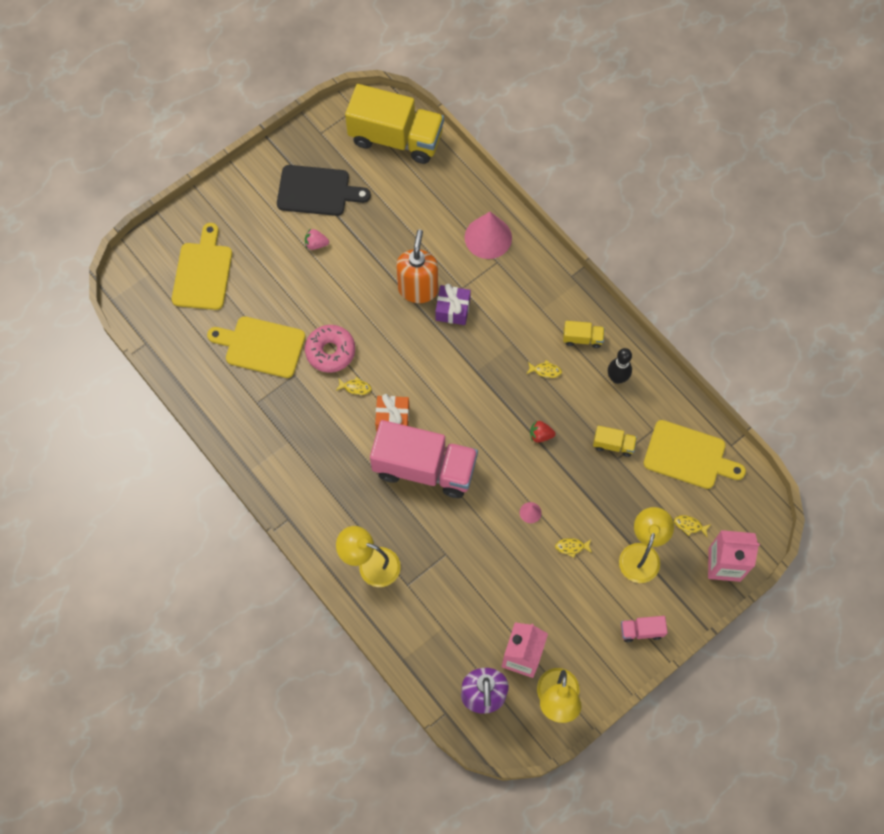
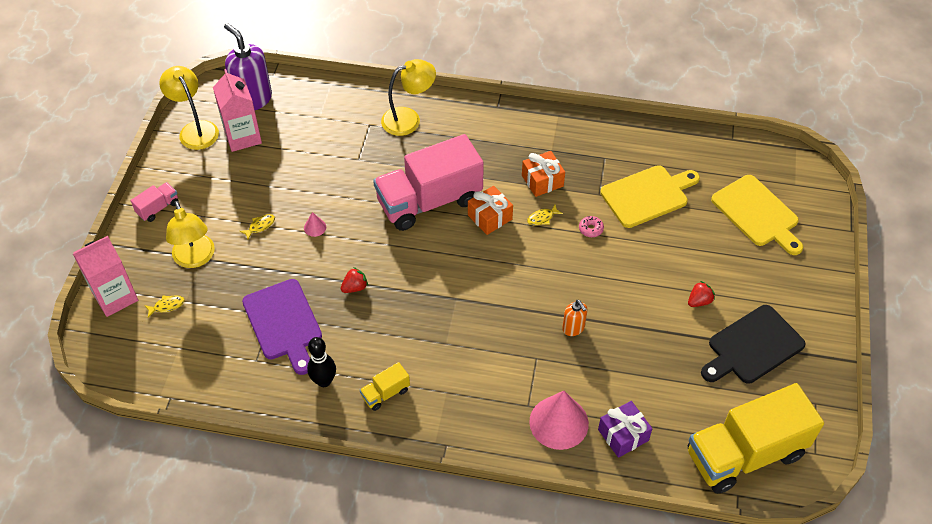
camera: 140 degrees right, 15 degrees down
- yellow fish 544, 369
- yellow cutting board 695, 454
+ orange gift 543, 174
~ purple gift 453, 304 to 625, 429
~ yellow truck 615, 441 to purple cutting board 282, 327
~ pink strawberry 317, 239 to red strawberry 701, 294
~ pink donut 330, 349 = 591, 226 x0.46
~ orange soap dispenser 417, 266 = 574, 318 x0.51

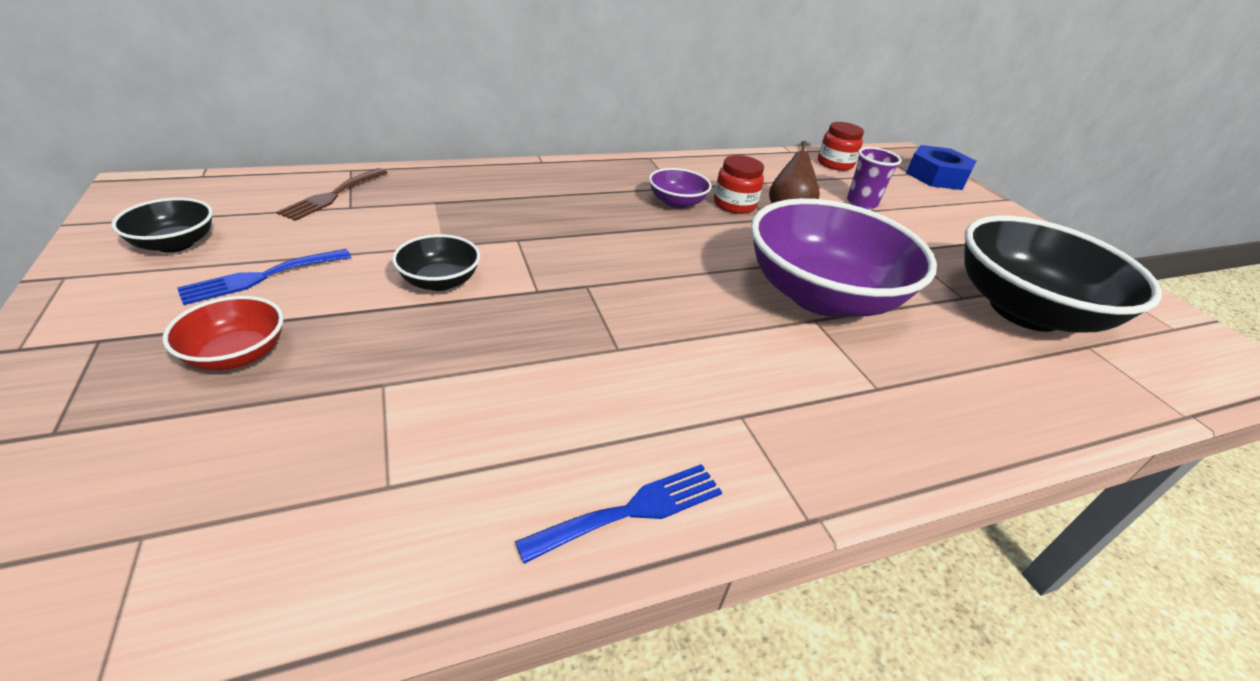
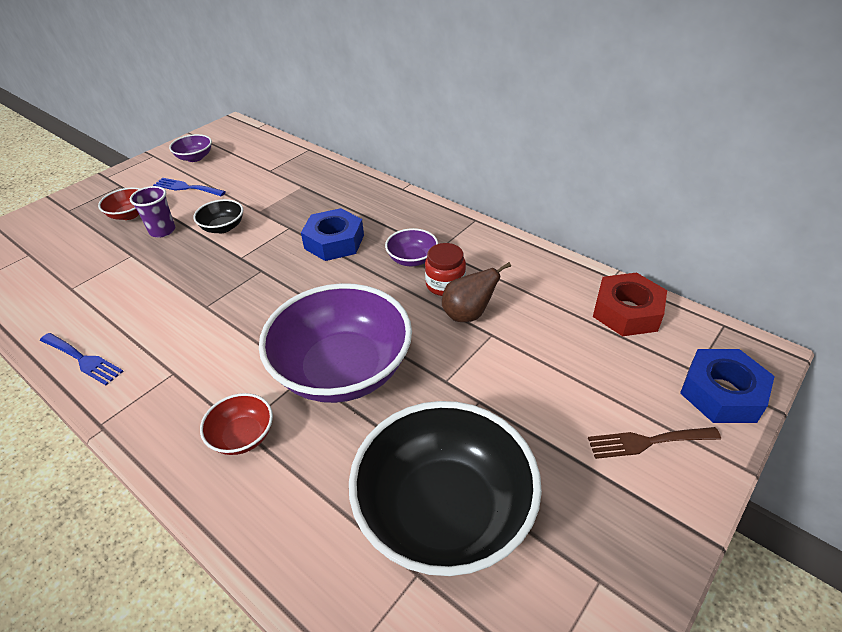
camera: 65 degrees right, 5 degrees up
+ red bowl 236, 424
+ blue nut 332, 234
~ brown fork 332, 194 to 654, 443
~ purple cup 874, 178 to 152, 212
~ red jar 841, 146 to red nut 630, 304
~ black bowl 162, 225 to purple bowl 190, 148

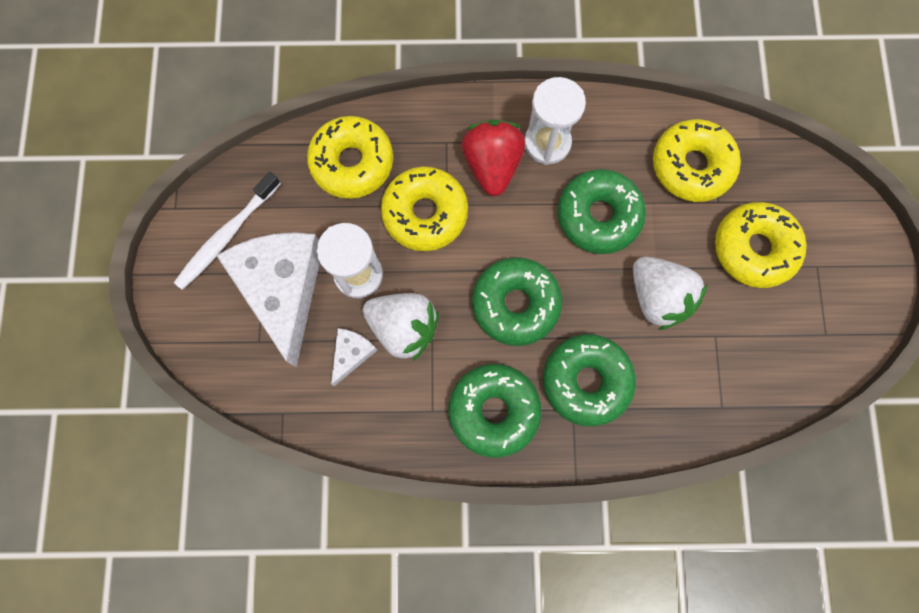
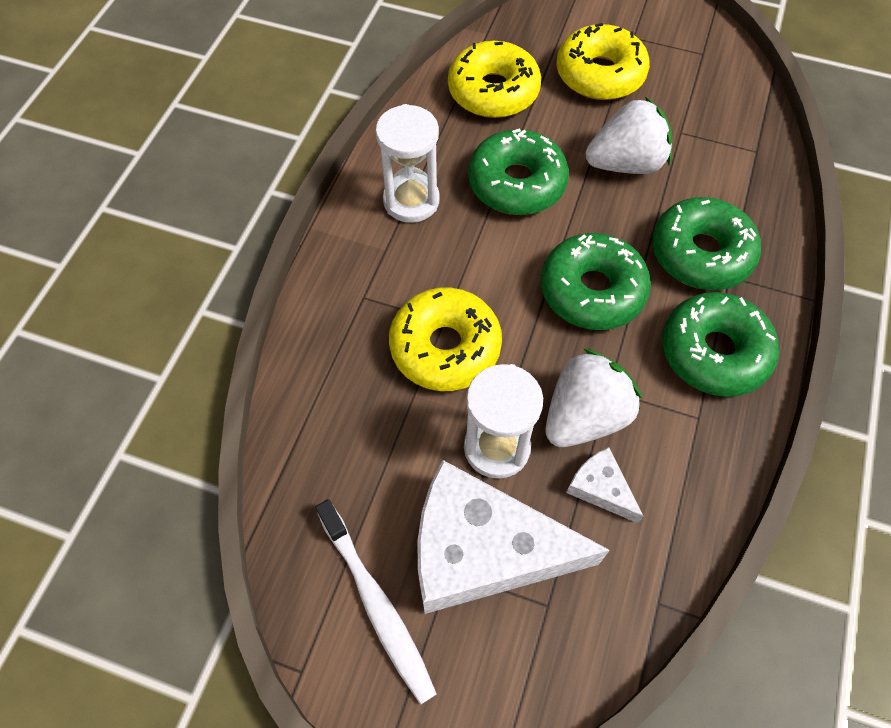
camera: 70 degrees left, 15 degrees down
- yellow donut 350, 157
- red strawberry 493, 158

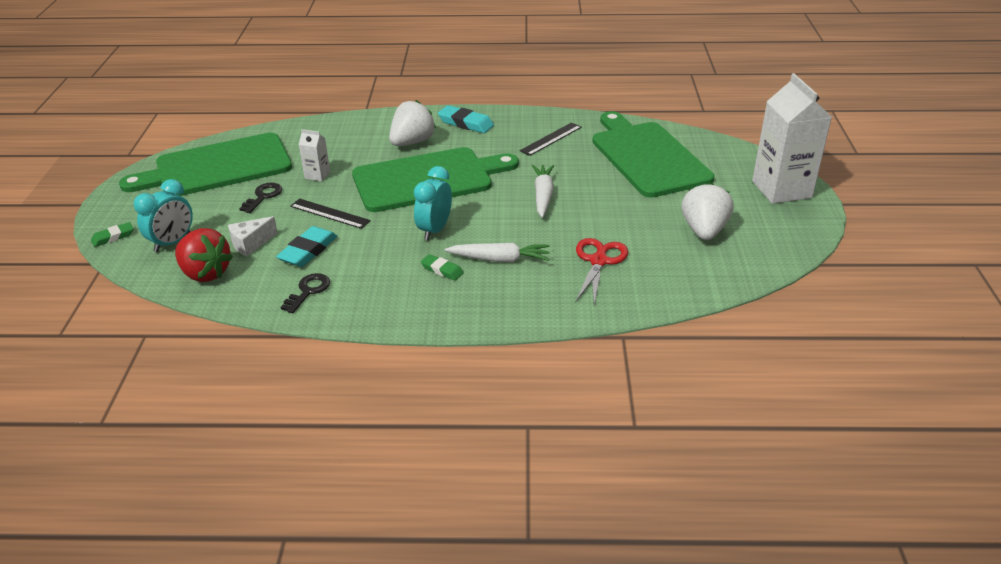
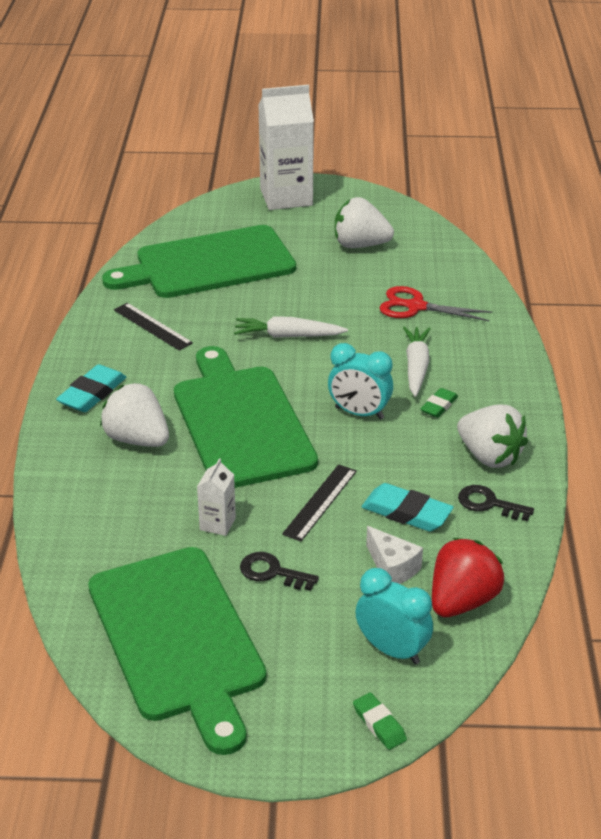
camera: 90 degrees left, 0 degrees up
+ white strawberry 492, 436

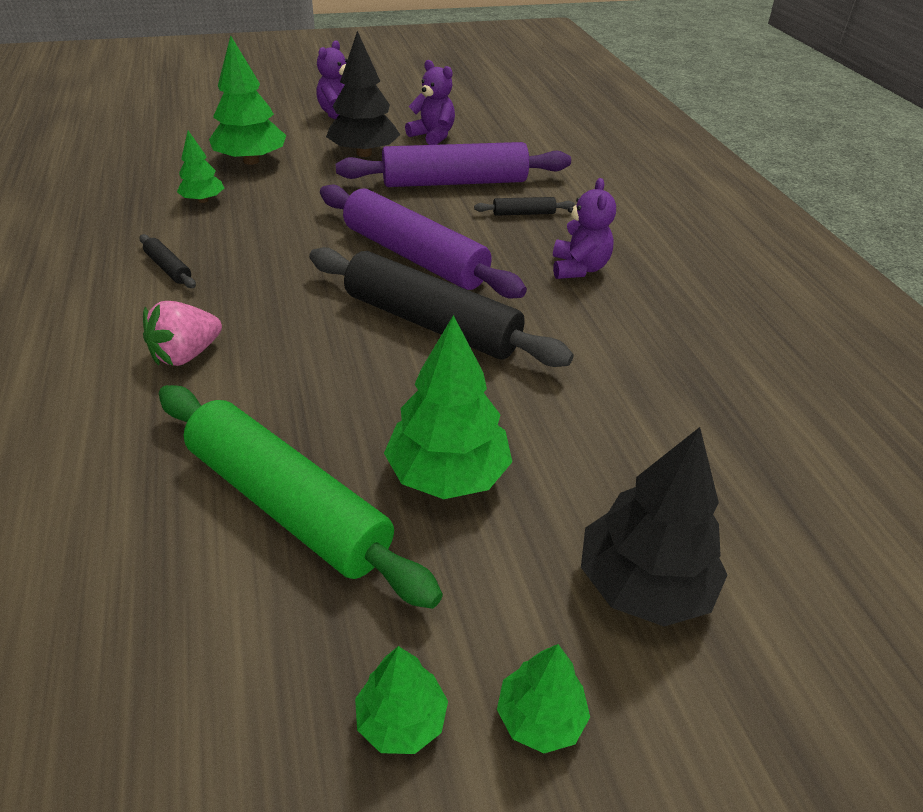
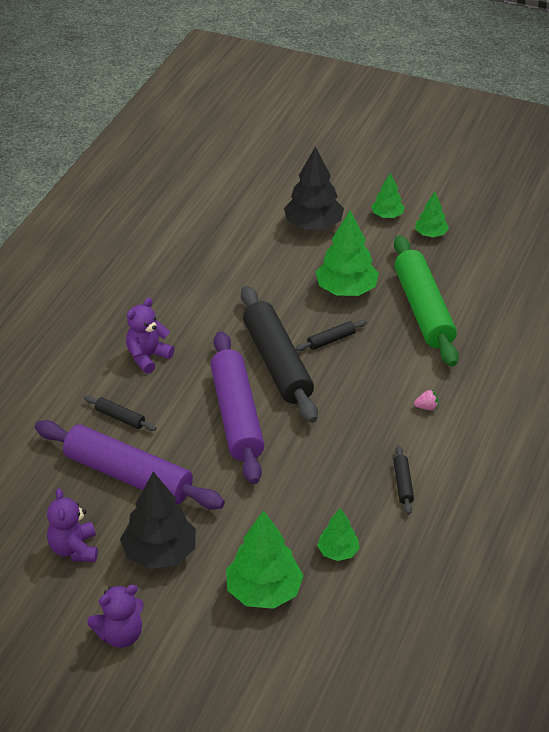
camera: 140 degrees left, 0 degrees up
+ black rolling pin 331, 335
~ pink strawberry 182, 333 = 426, 399 x0.51

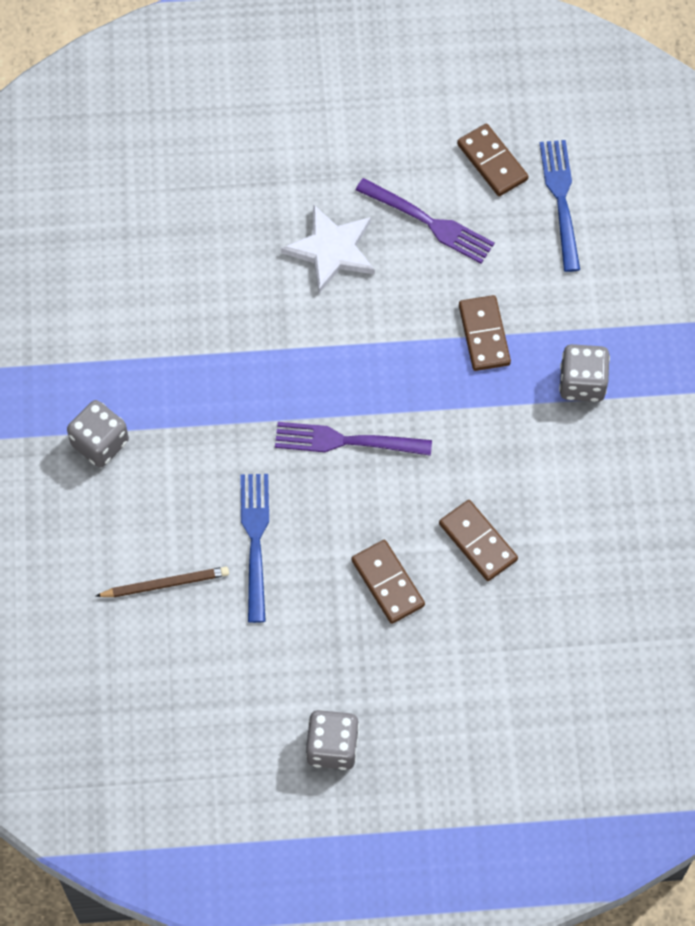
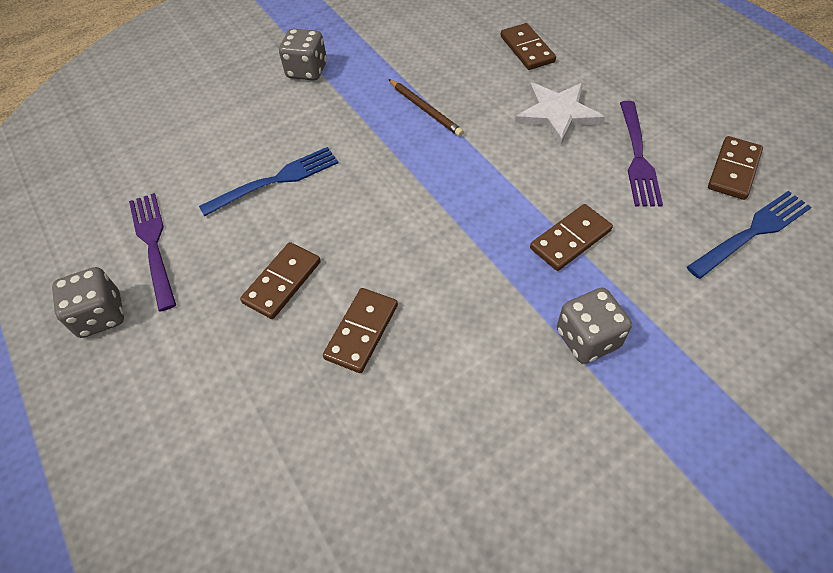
camera: 65 degrees right, 10 degrees down
+ brown domino 528, 46
~ brown pencil 162, 582 to 426, 108
~ purple fork 353, 439 to 152, 252

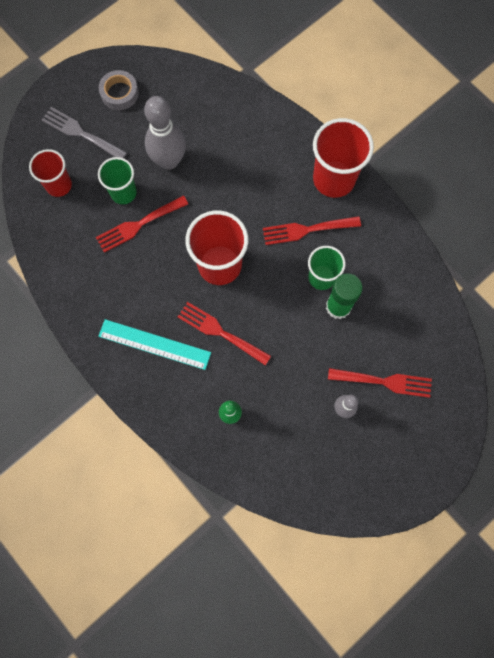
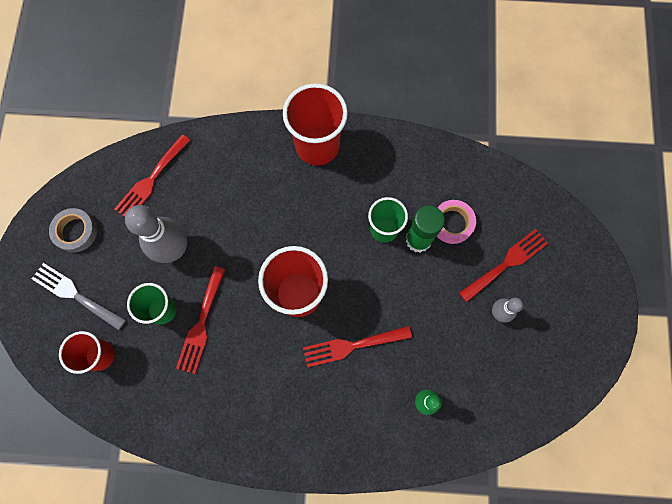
camera: 45 degrees left, 0 degrees up
- turquoise ruler 154, 344
+ pink tape 456, 222
~ red fork 312, 230 to 153, 175
~ grey fork 84, 132 = 79, 296 45 degrees clockwise

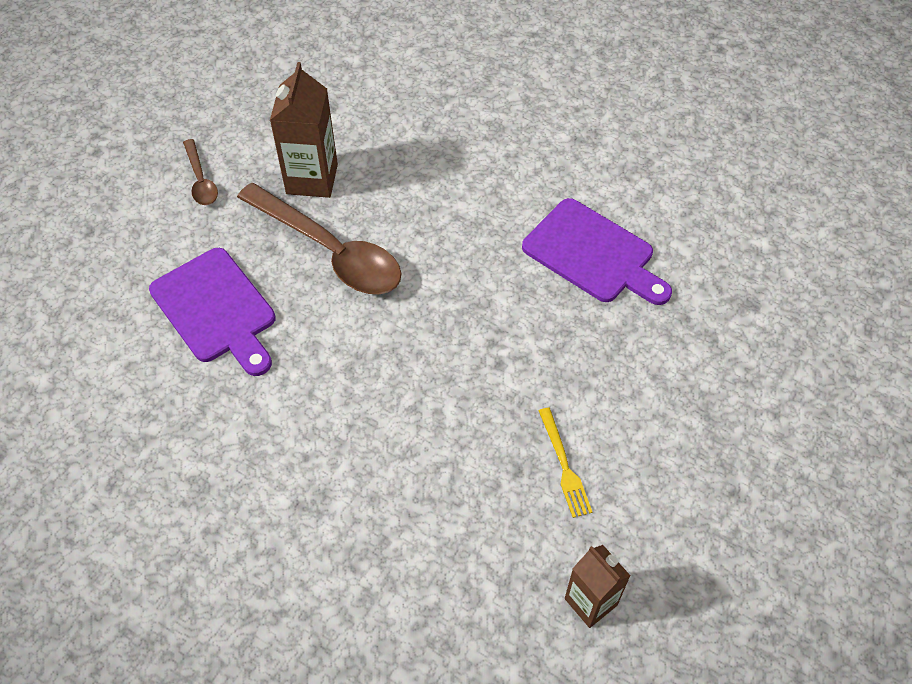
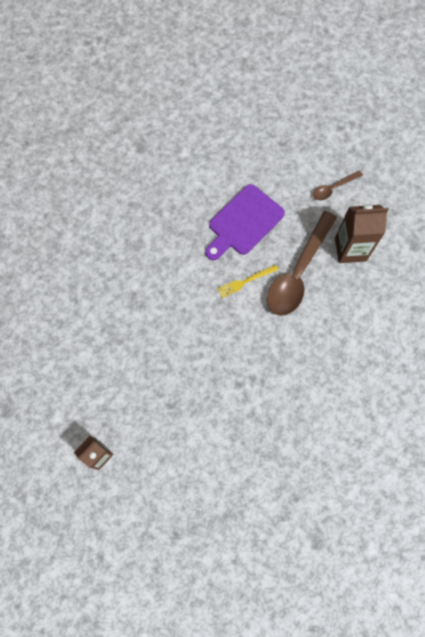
camera: 80 degrees right, 15 degrees up
- purple cutting board 597, 251
~ yellow fork 565, 463 to 248, 281

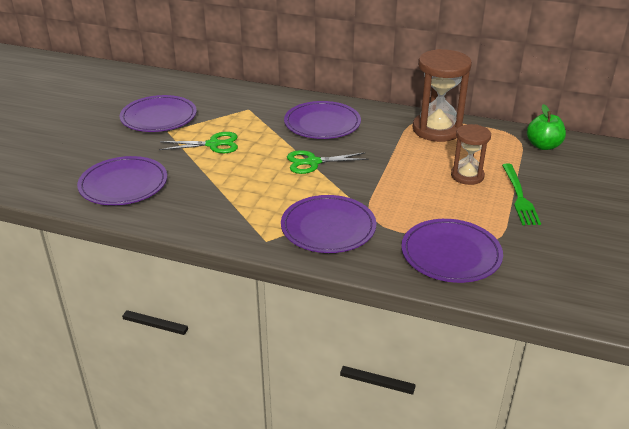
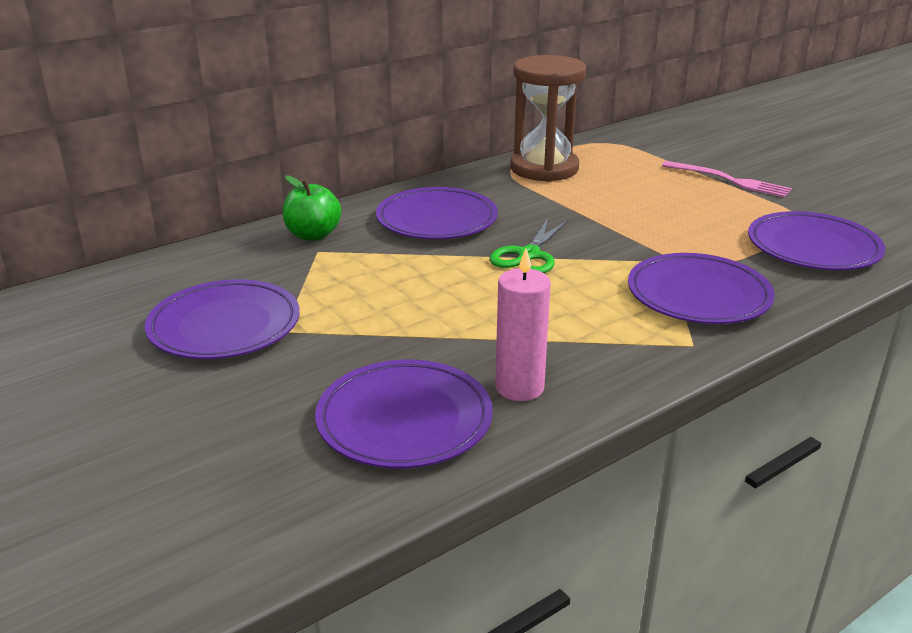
camera: 55 degrees left, 5 degrees down
- green scissors 198, 142
- brown hourglass 471, 154
+ pink candle 523, 324
~ green apple 546, 127 to 312, 208
~ green fork 521, 194 to pink fork 727, 179

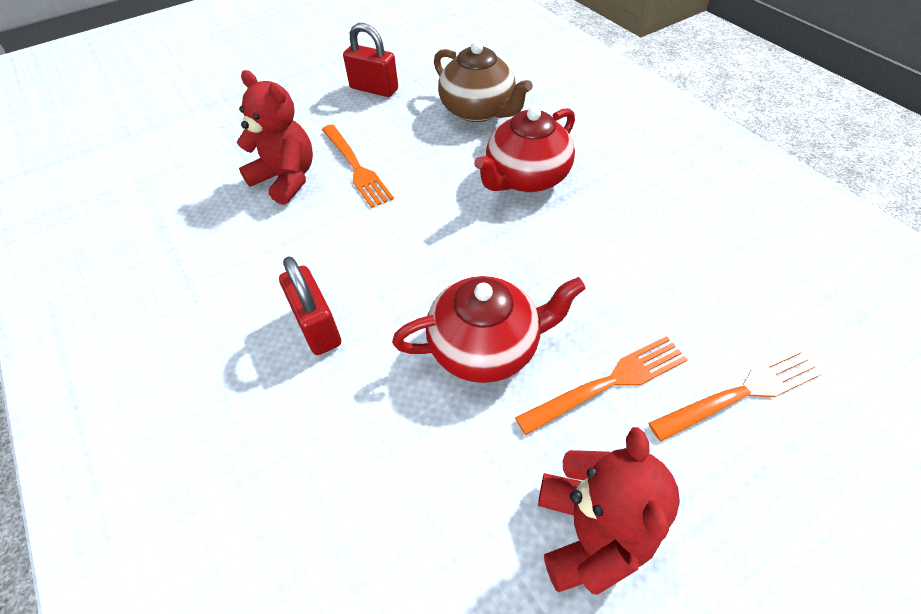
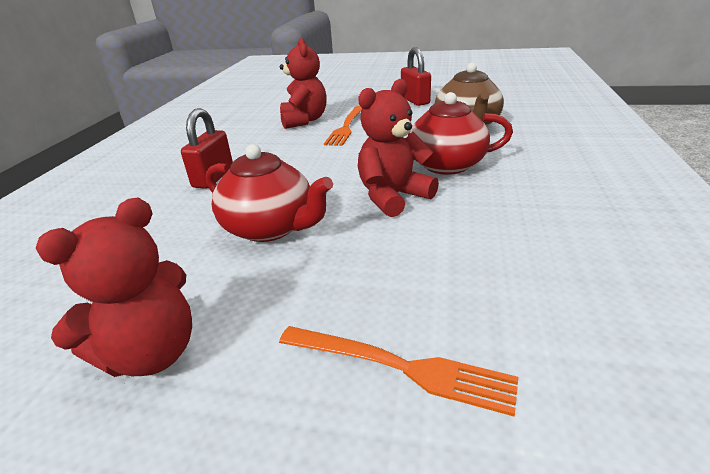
camera: 45 degrees right, 20 degrees down
- orange fork 601, 385
+ red teddy bear 398, 148

